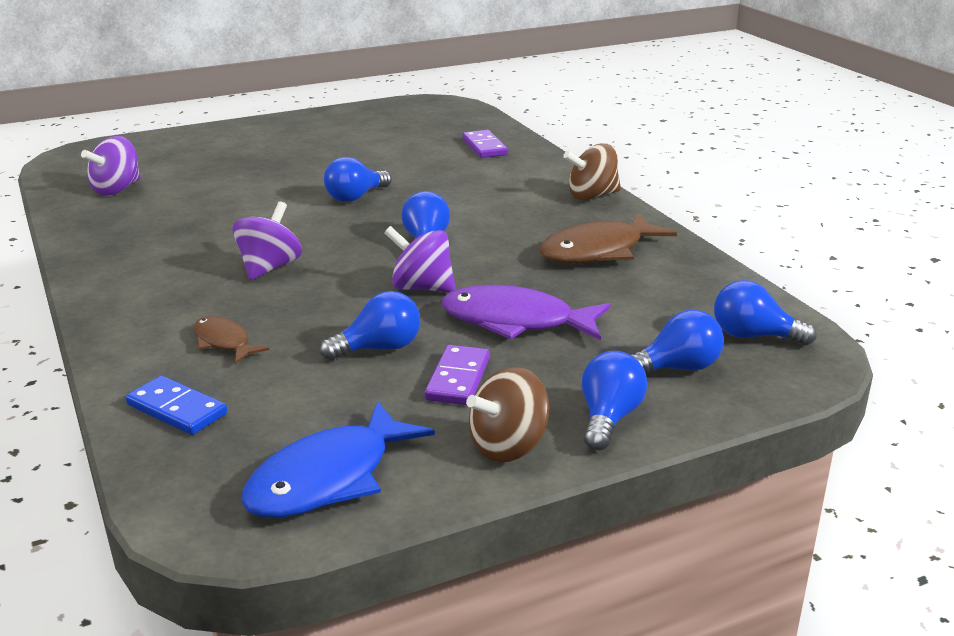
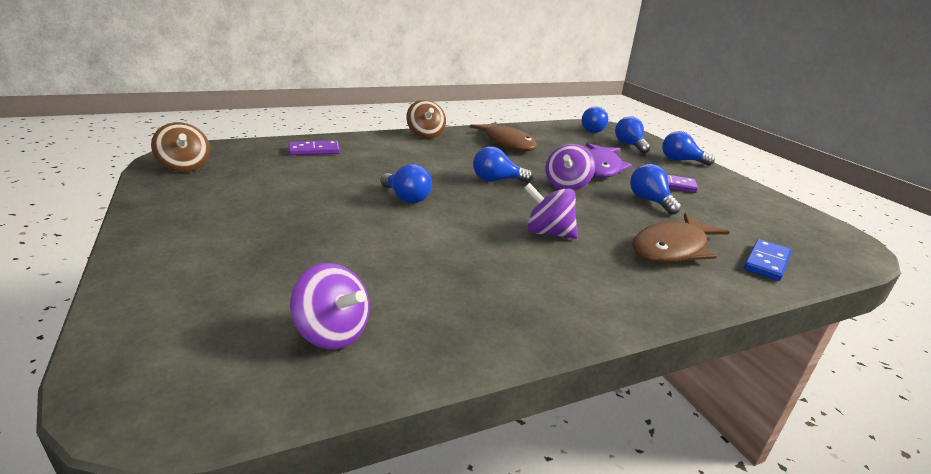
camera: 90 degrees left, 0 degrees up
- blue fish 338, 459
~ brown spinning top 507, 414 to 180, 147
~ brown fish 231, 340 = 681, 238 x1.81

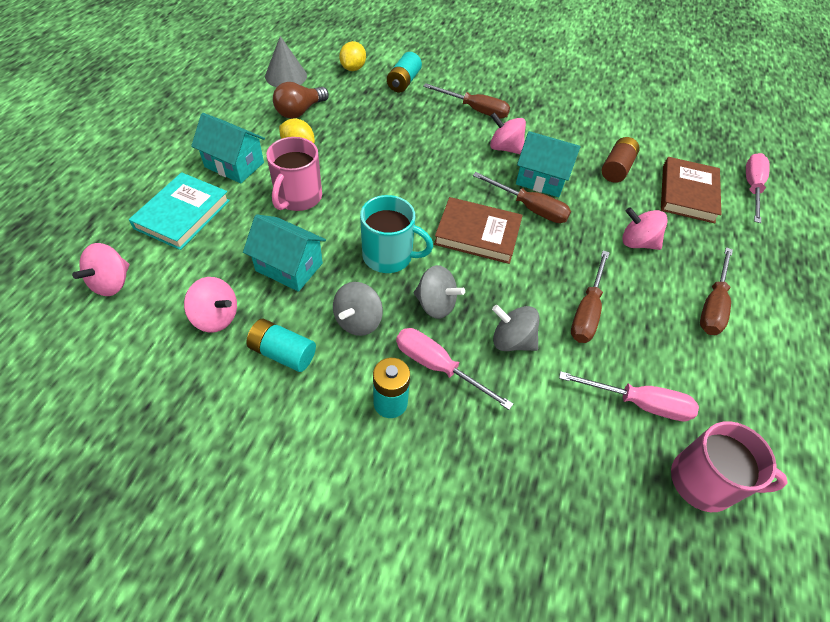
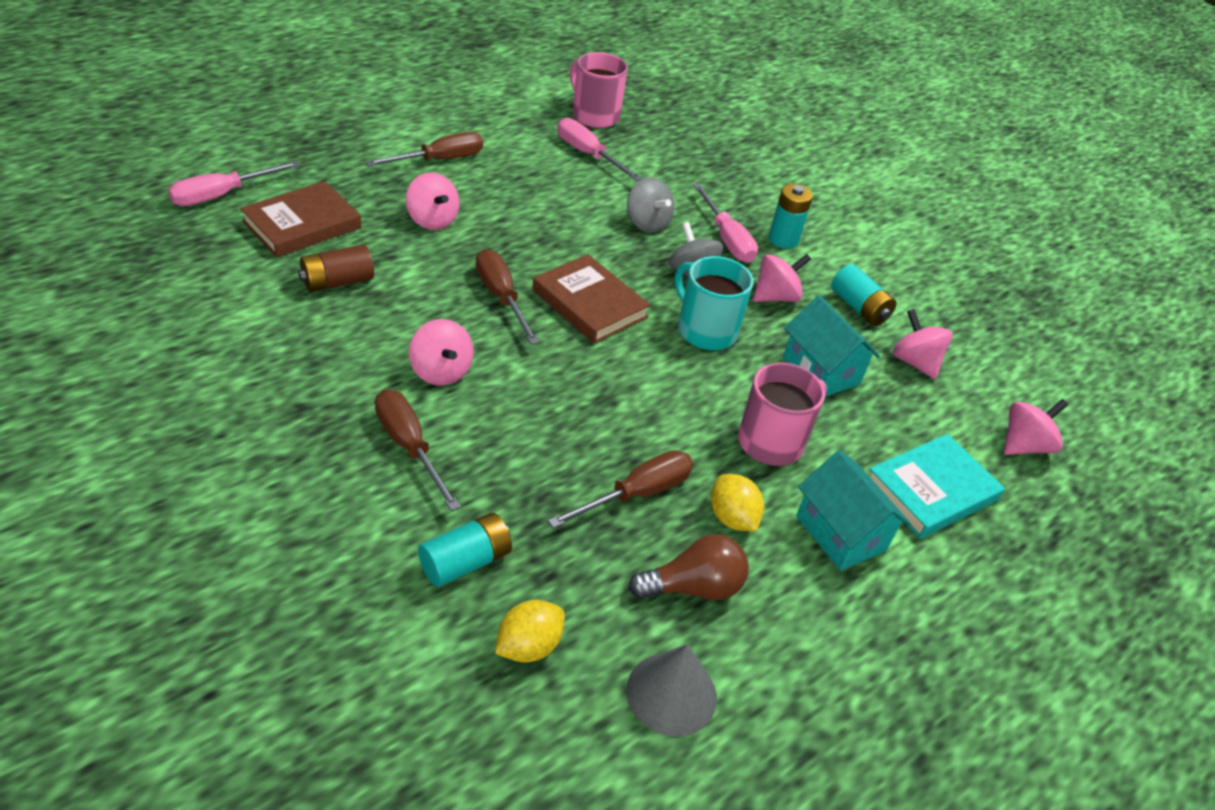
camera: 150 degrees left, 10 degrees down
- turquoise house 548, 164
~ brown screwdriver 590, 296 to 620, 489
~ grey spinning top 358, 309 to pink spinning top 782, 278

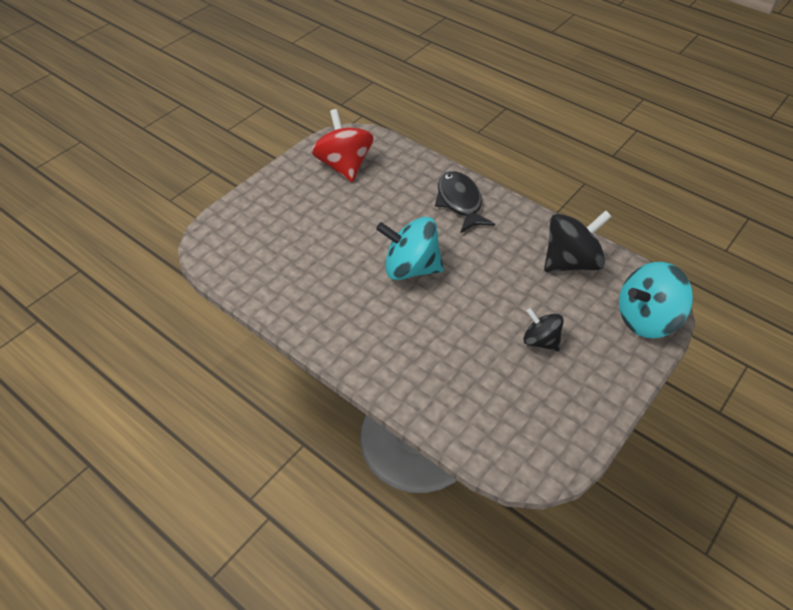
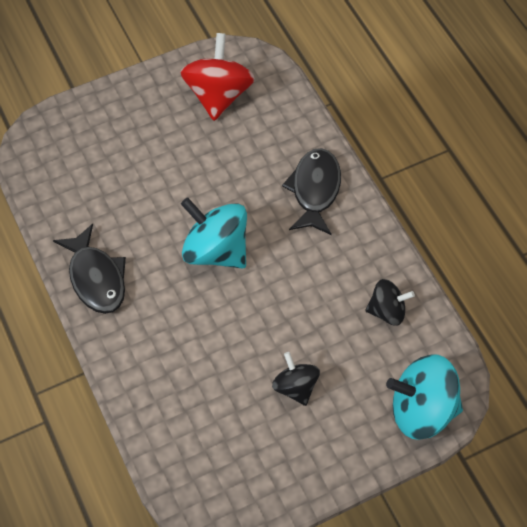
camera: 25 degrees right, 10 degrees up
+ black fish 89, 269
~ black spinning top 578, 241 = 390, 302 x0.59

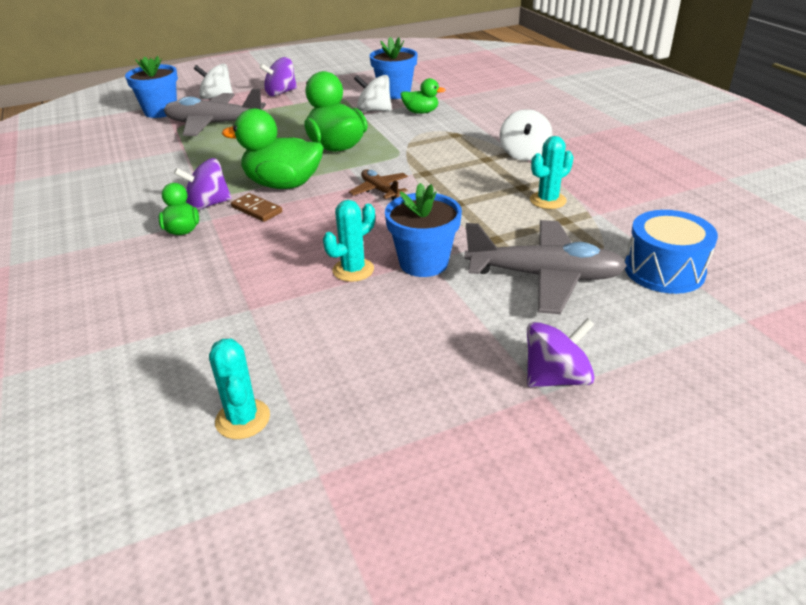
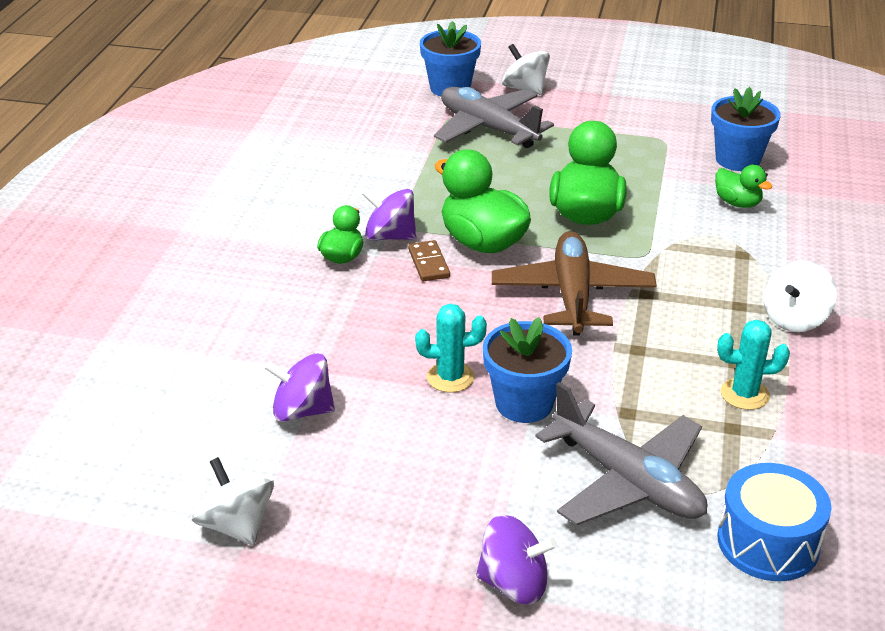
camera: 35 degrees right, 0 degrees up
- turquoise cactus 239, 389
~ purple spinning top 278, 76 to 299, 387
~ white spinning top 373, 93 to 232, 501
~ brown plane 378, 184 = 574, 283 x1.98

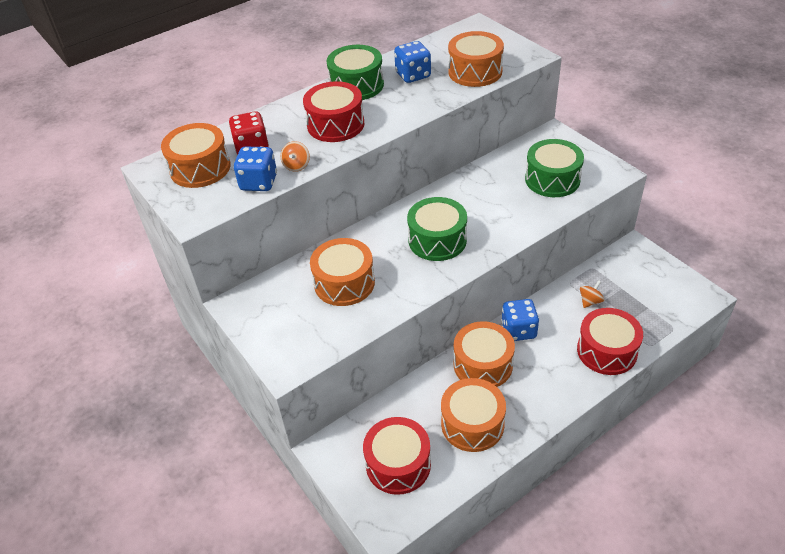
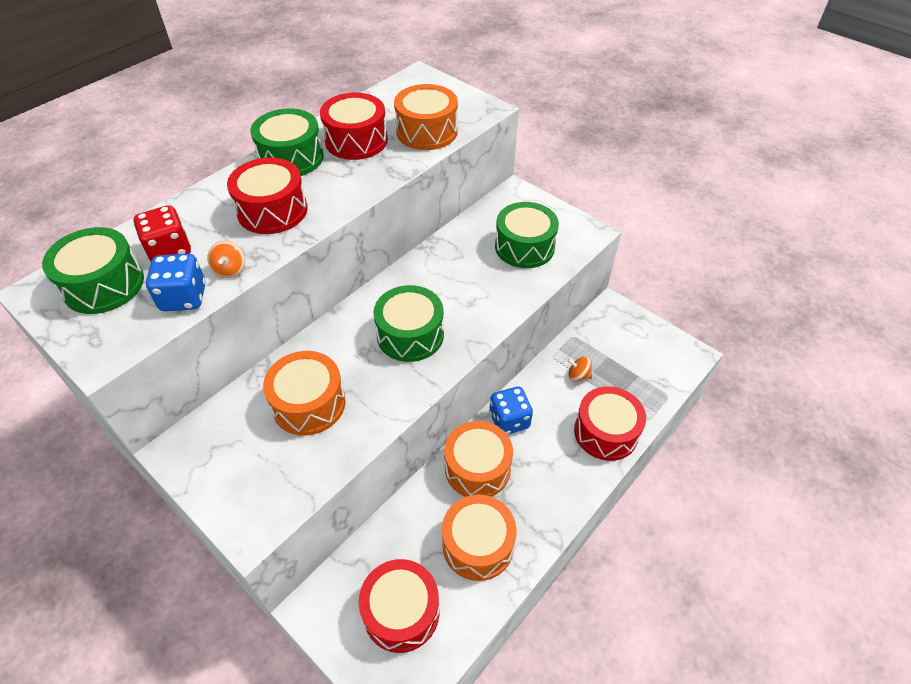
camera: 15 degrees left, 5 degrees up
~ blue dice 412, 62 to red drum 354, 126
~ orange drum 196, 155 to green drum 93, 270
~ orange spinning top 592, 294 = 579, 369 105 degrees counterclockwise

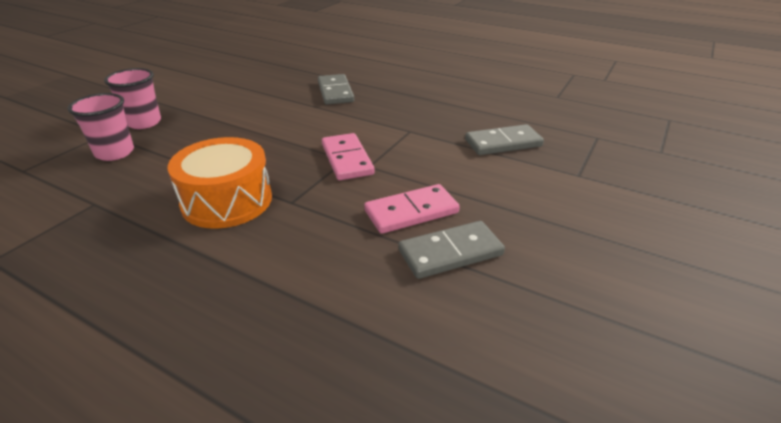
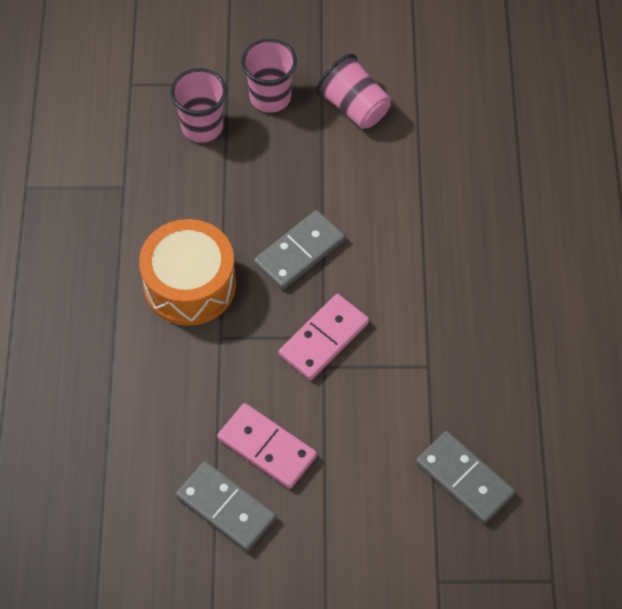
camera: 60 degrees right, 25 degrees up
+ pink cup 353, 91
~ grey domino 336, 89 to 299, 250

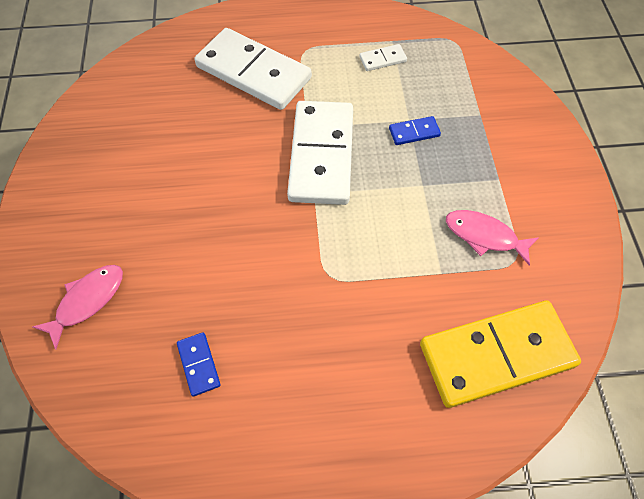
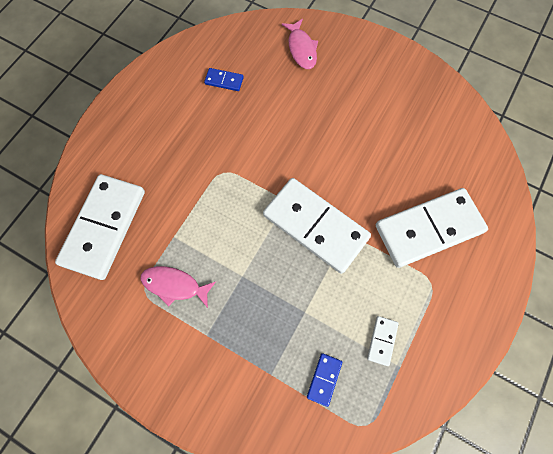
camera: 125 degrees right, 10 degrees up
~ blue domino 415, 130 to 324, 380
~ yellow domino 500, 354 to white domino 100, 227
~ pink fish 492, 238 = 178, 287 135 degrees counterclockwise

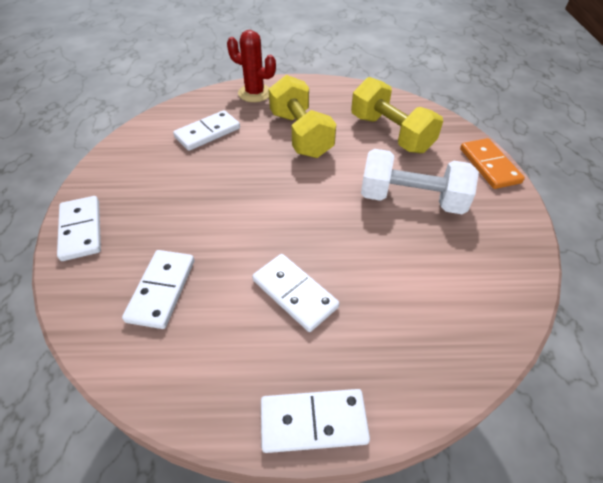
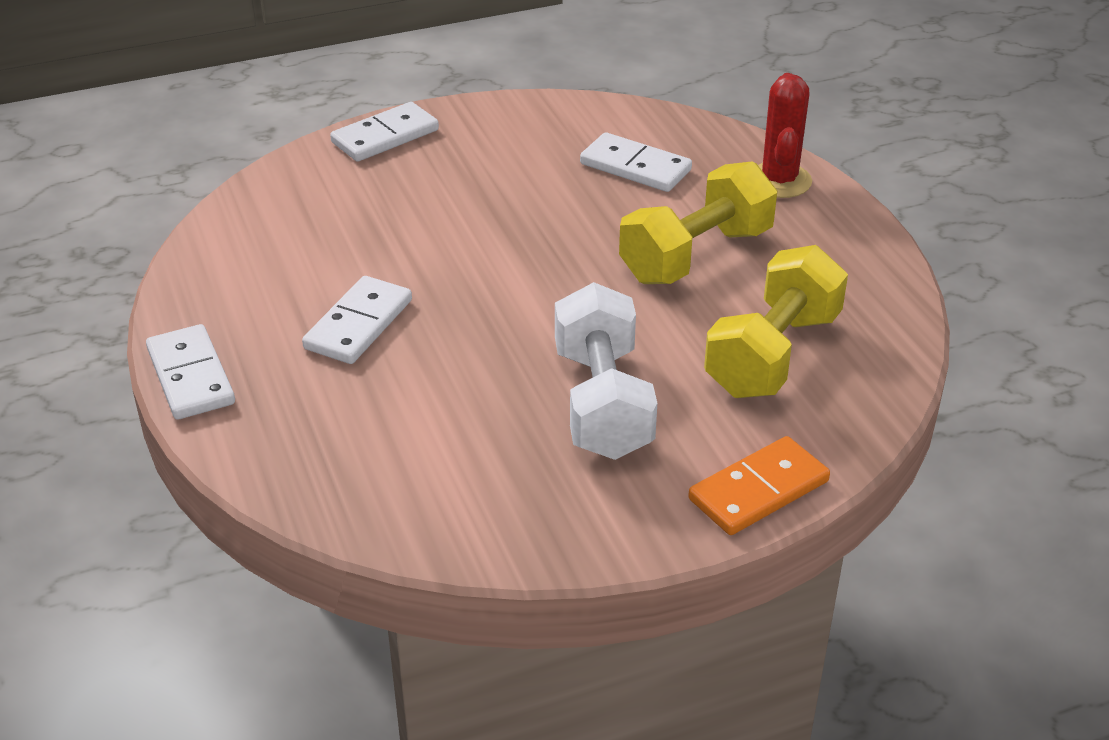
camera: 70 degrees right, 10 degrees down
- white domino 158, 289

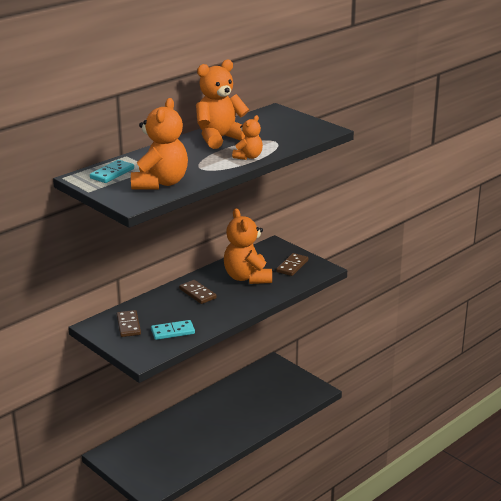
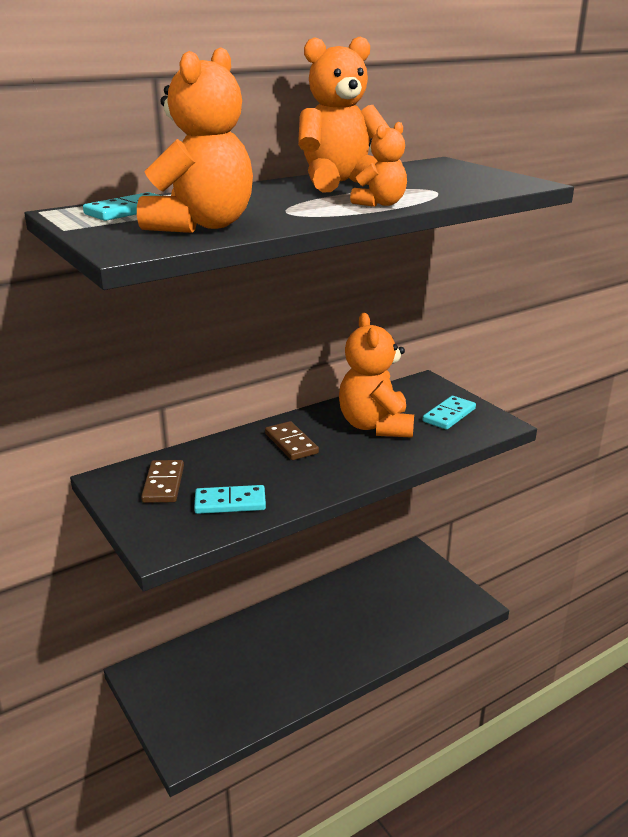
camera: 10 degrees right, 0 degrees up
~ brown domino 292, 264 to turquoise domino 449, 413

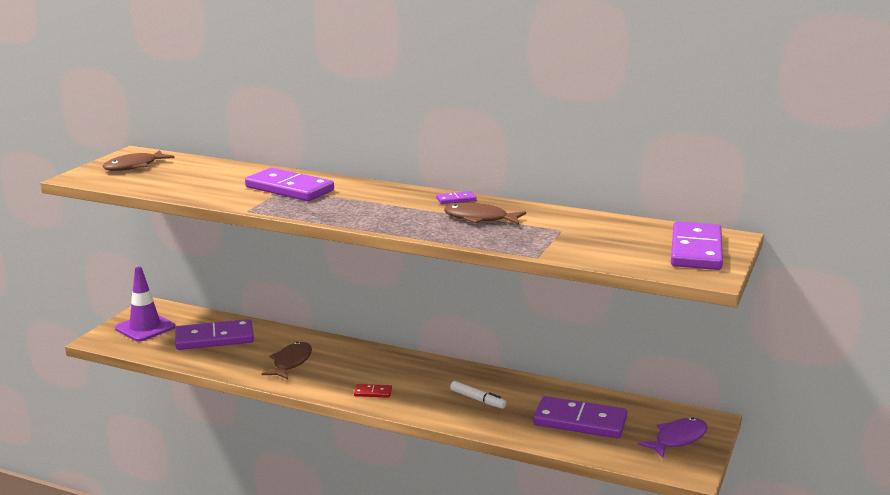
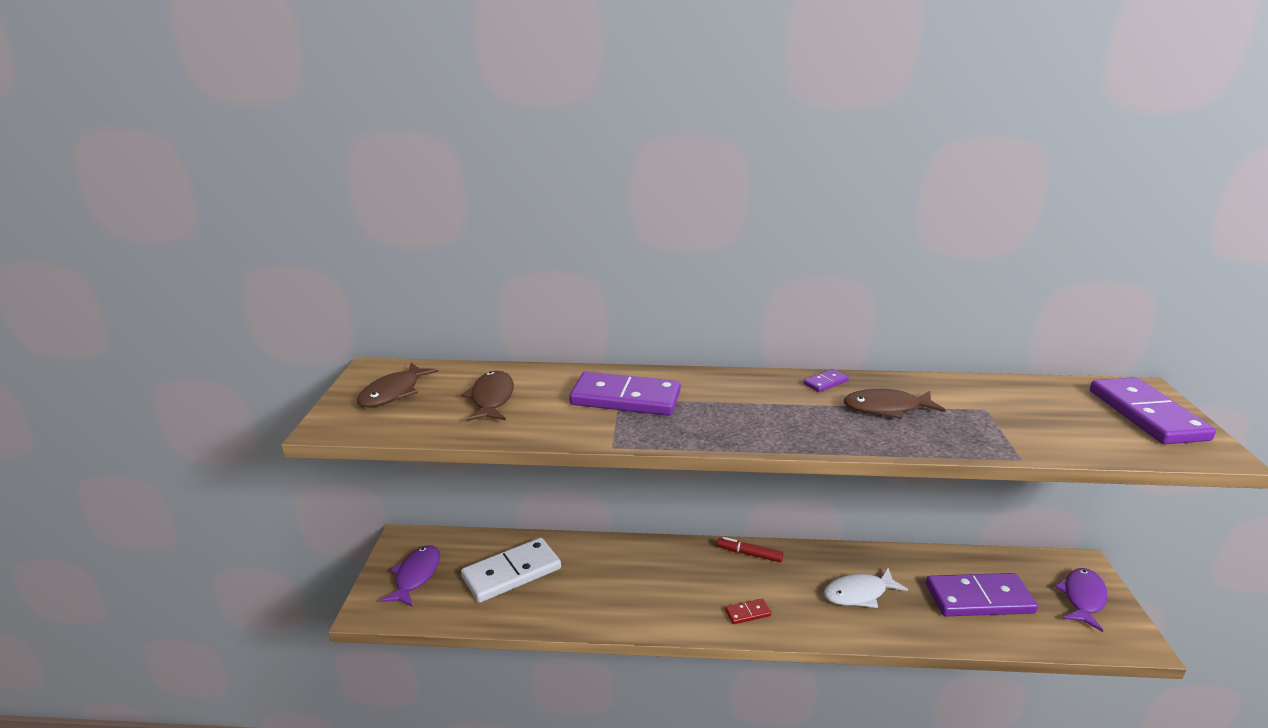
camera: 20 degrees left, 5 degrees up
+ red marker 750, 549
~ brown fish 287, 360 to 487, 396
~ purple traffic cone 145, 304 to purple fish 410, 576
~ white marker 478, 395 to white fish 866, 588
~ purple domino 214, 334 to white domino 511, 570

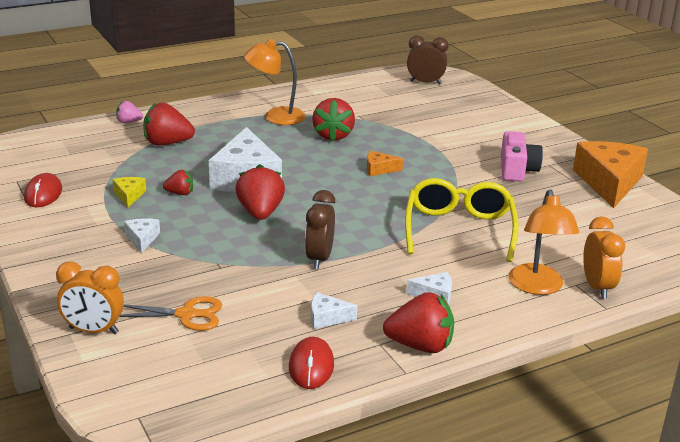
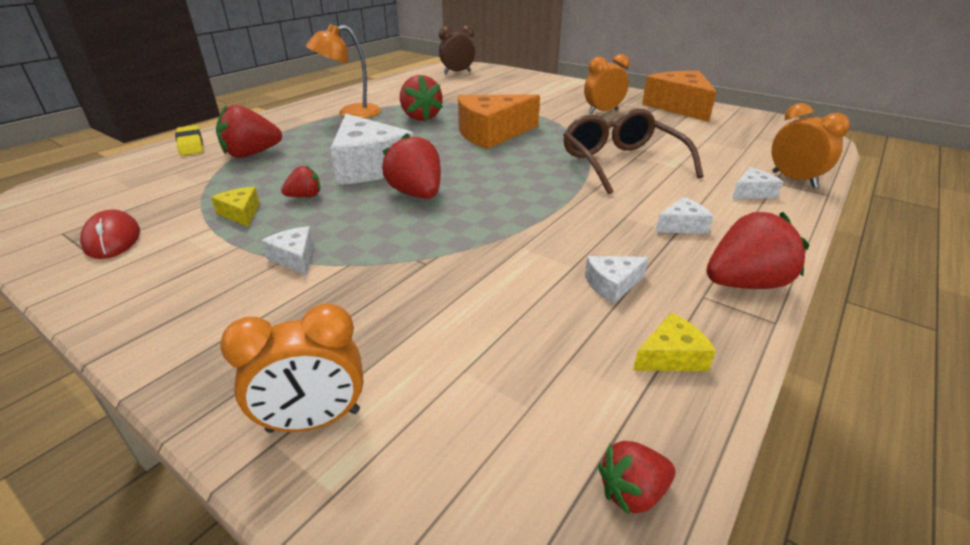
camera: 25 degrees left, 5 degrees up
- orange scissors 170, 313
- brown clock 320, 229
+ red strawberry 636, 478
~ pink strawberry 129, 112 to yellow eraser 189, 140
~ red mouse 311, 363 to yellow cheese 674, 341
~ pink camera 522, 156 to orange clock 607, 84
~ orange lamp 543, 242 to white cheese 757, 183
~ yellow glasses 462, 220 to brown glasses 633, 151
~ orange cheese 385, 163 = 499, 122 x2.28

